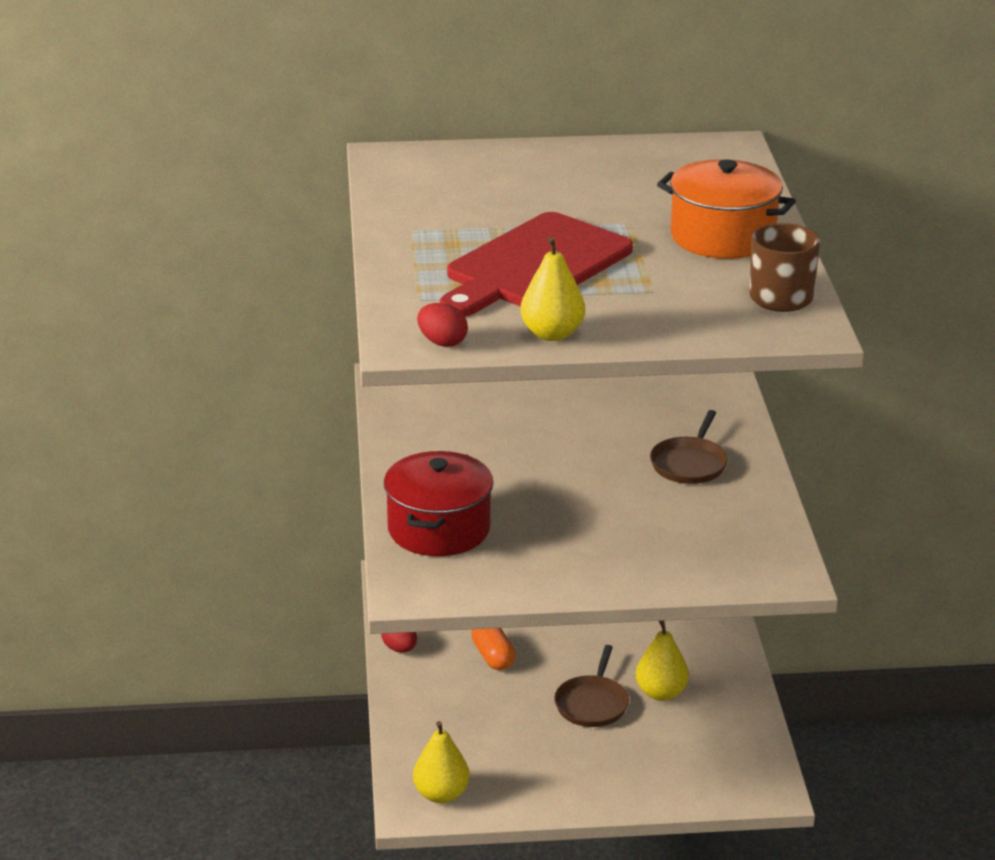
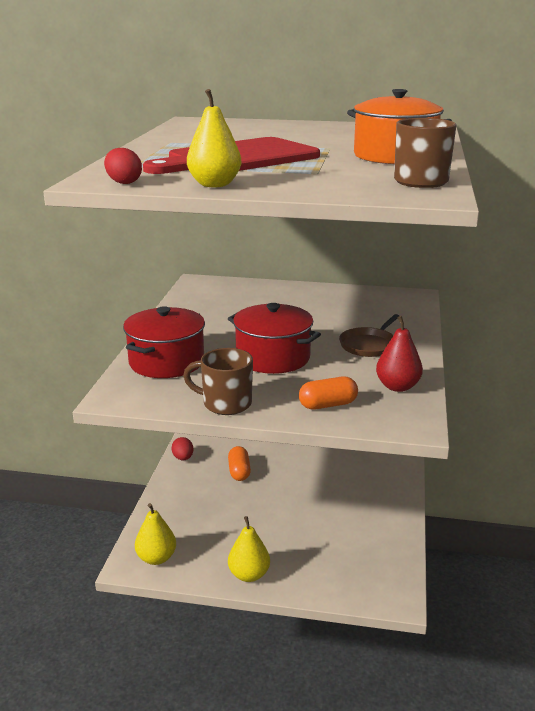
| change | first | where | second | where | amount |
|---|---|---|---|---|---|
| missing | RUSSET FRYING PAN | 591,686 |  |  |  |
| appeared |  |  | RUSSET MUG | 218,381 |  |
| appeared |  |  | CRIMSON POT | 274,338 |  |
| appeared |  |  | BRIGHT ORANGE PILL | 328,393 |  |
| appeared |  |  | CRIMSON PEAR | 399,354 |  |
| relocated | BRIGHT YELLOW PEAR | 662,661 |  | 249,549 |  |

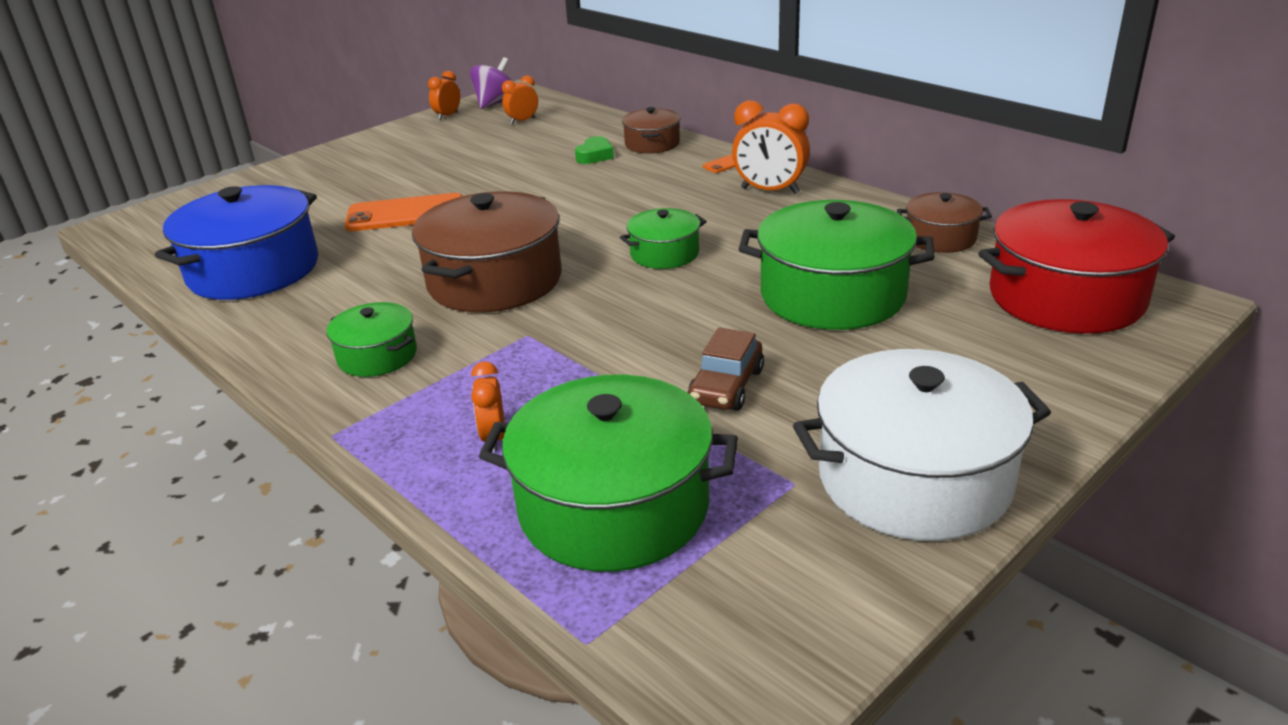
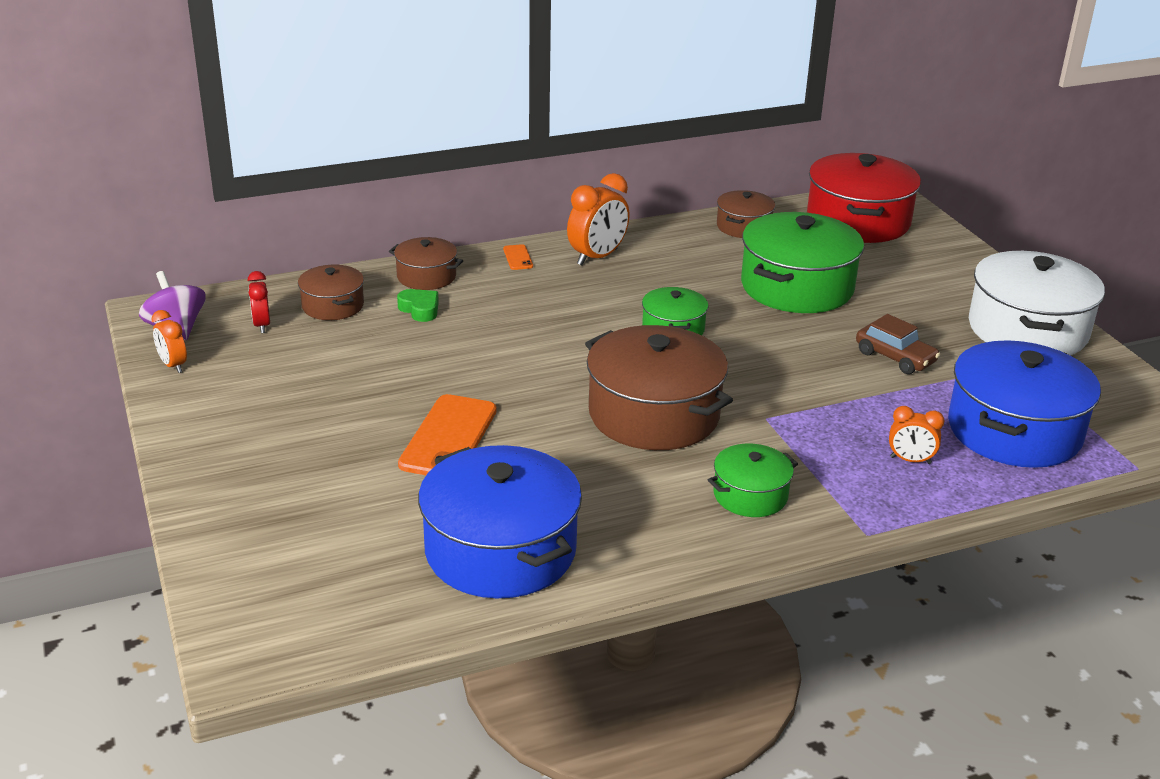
| change | first | where | second | where | amount |
|---|---|---|---|---|---|
| appeared |  |  | RUSSET POT | 331,292 |  |
| colour | EMERALD POT | 608,473 | BLUE POT | 1024,404 |  |
| colour | BRIGHT ORANGE ALARM CLOCK | 520,100 | CRIMSON ALARM CLOCK | 259,302 |  |

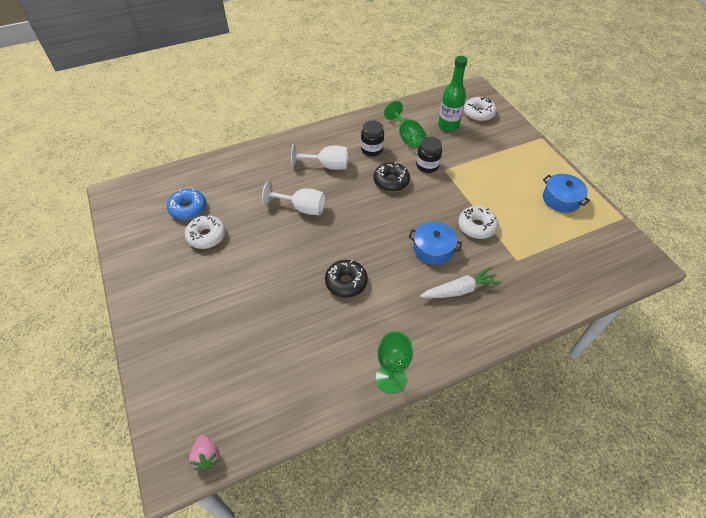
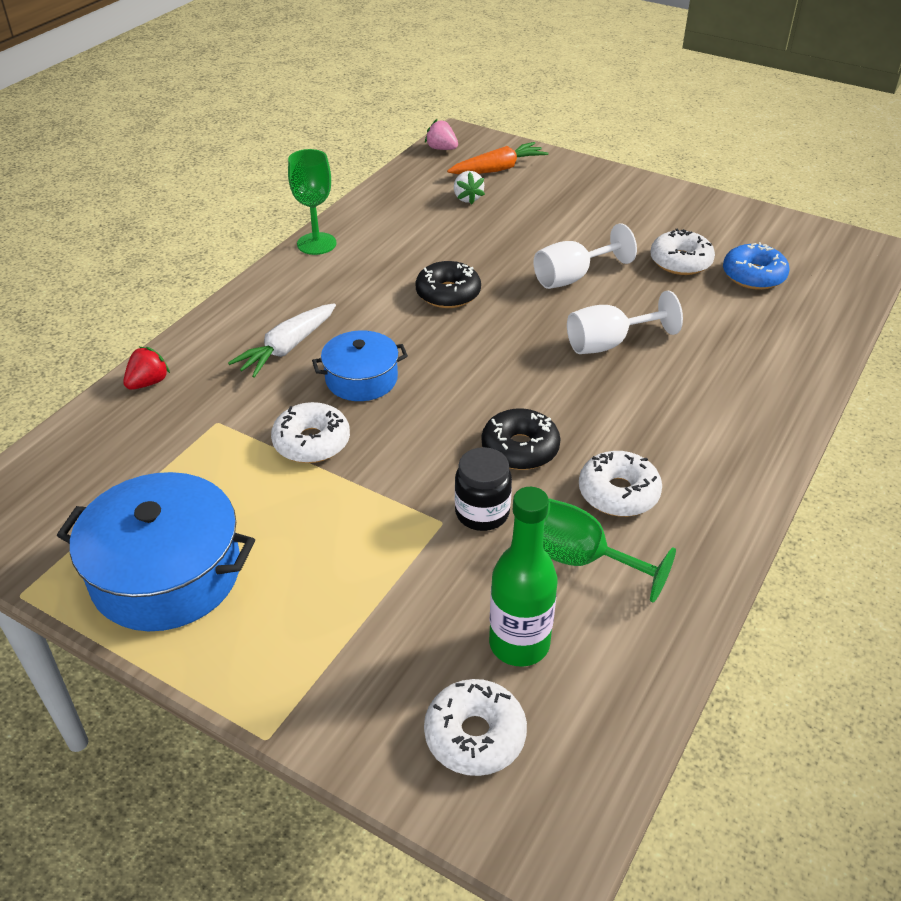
| change | first | where | second | where | amount |
|---|---|---|---|---|---|
| appeared |  |  | CRIMSON BERRY | 146,368 |  |
| appeared |  |  | BRIGHT ORANGE TOY CARROT | 497,158 |  |
| appeared |  |  | PURE WHITE BERRY | 469,188 |  |
| relocated | PURE WHITE CHALICE | 319,157 |  | 585,256 |  |
| exchanged | JET-BLACK JAM JAR | 372,138 | PURE WHITE DONUT | 620,484 |  |
| size | BLUE POT | 566,193 |  | 156,551 | x1.68 |

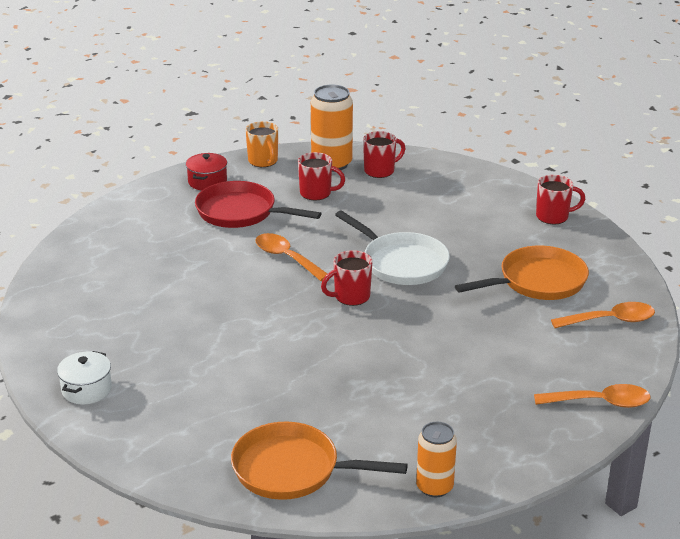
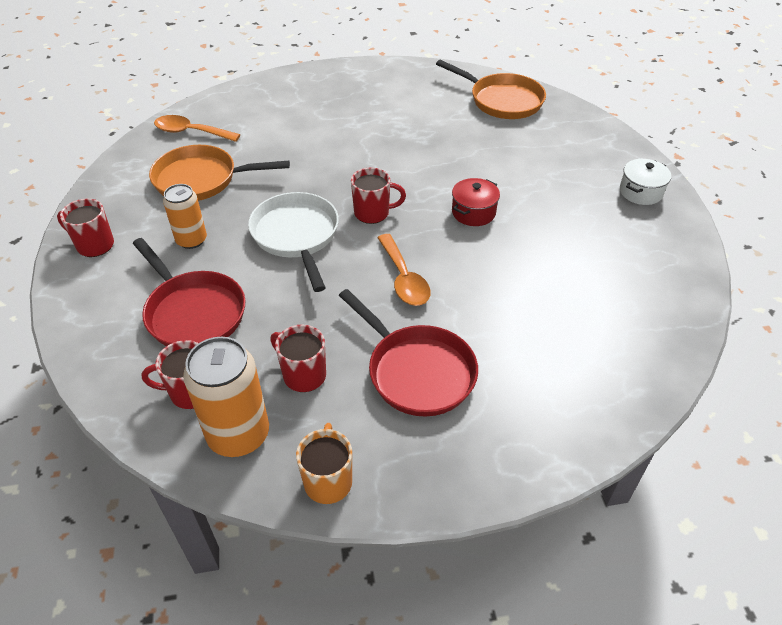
| change | first | where | second | where | amount |
|---|---|---|---|---|---|
| missing | BRIGHT ORANGE TEASPOON | 592,396 |  |  |  |
| appeared |  |  | CRIMSON FRYING PAN | 189,292 |  |
| relocated | CRIMSON POT | 206,172 |  | 476,202 |  |
| relocated | BRIGHT ORANGE SODA CAN | 436,459 |  | 185,216 |  |

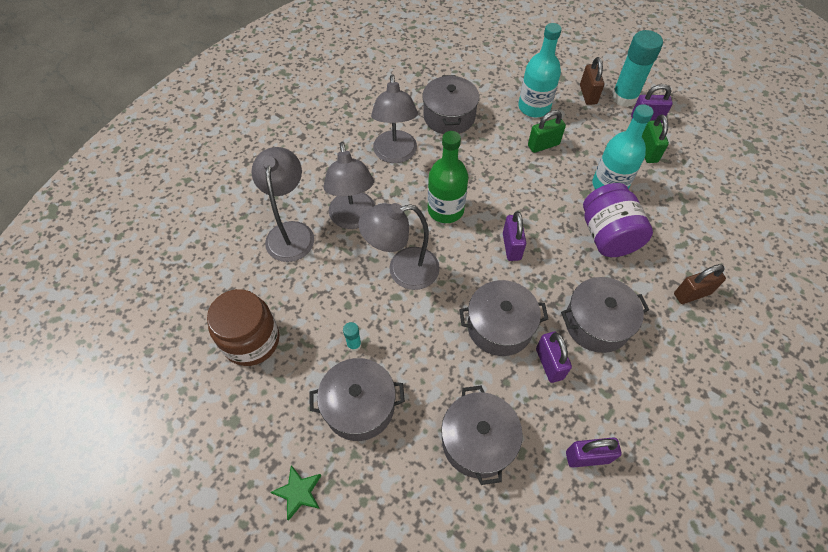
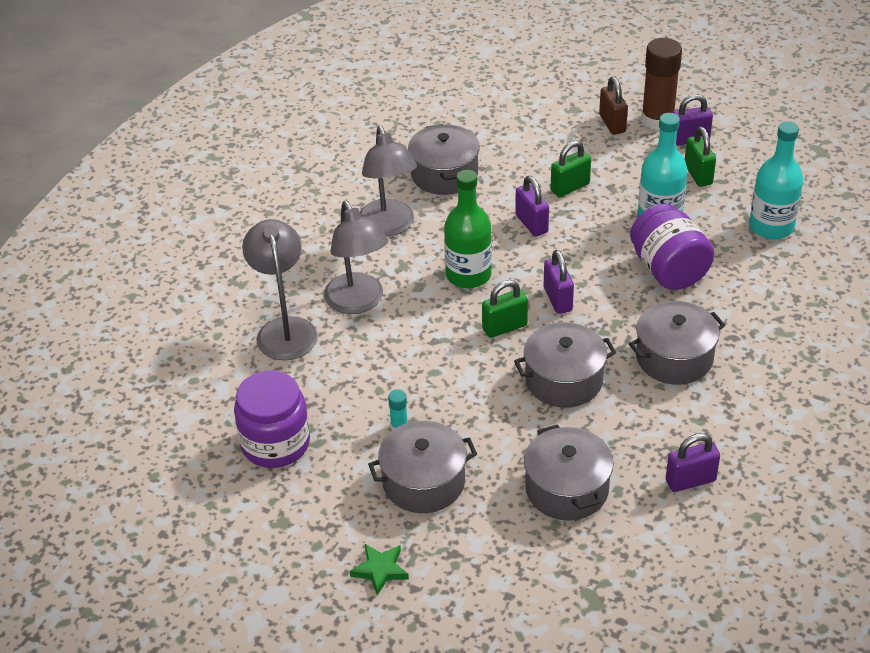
| change | first | where | second | where | amount |
|---|---|---|---|---|---|
| missing | ASH-GREY LAMP | 399,246 |  |  |  |
| missing | RUSSET LOCK | 700,284 |  |  |  |
| appeared |  |  | EMERALD LOCK | 505,309 |  |
| relocated | TEAL FLASK | 540,70 |  | 776,180 |  |
| relocated | ROYAL PURPLE LOCK | 554,357 |  | 532,206 |  |
| colour | RUSSET JAM JAR | 243,327 | ROYAL PURPLE JAM JAR | 272,419 |  |
| colour | TEAL GLUE STICK | 637,68 | RUSSET GLUE STICK | 661,84 |  |

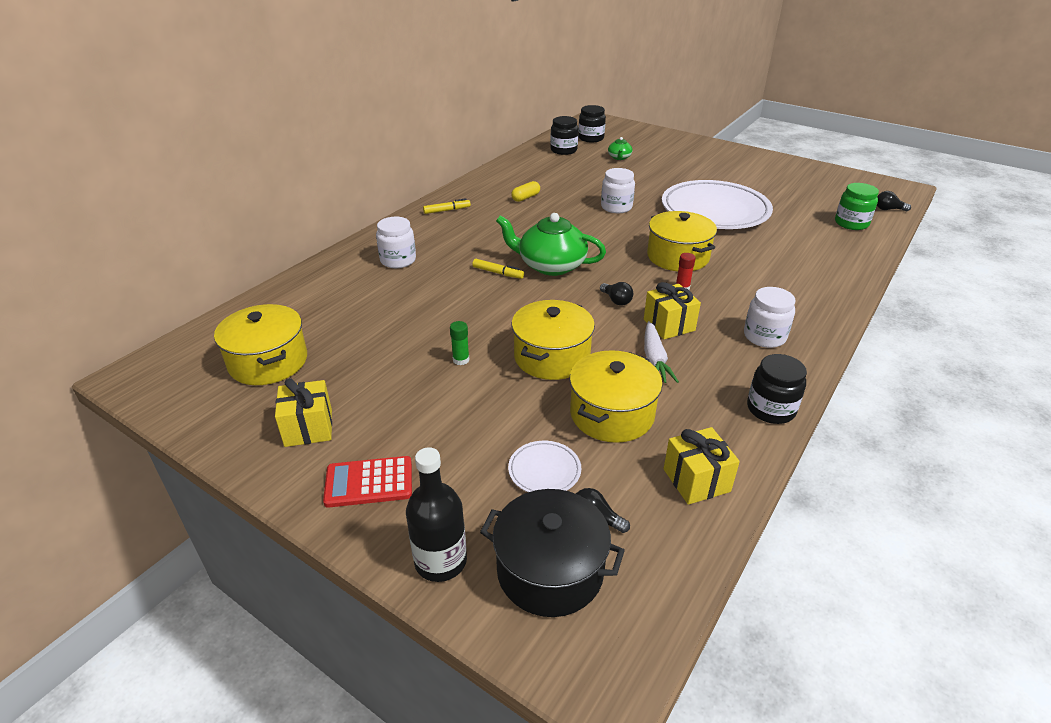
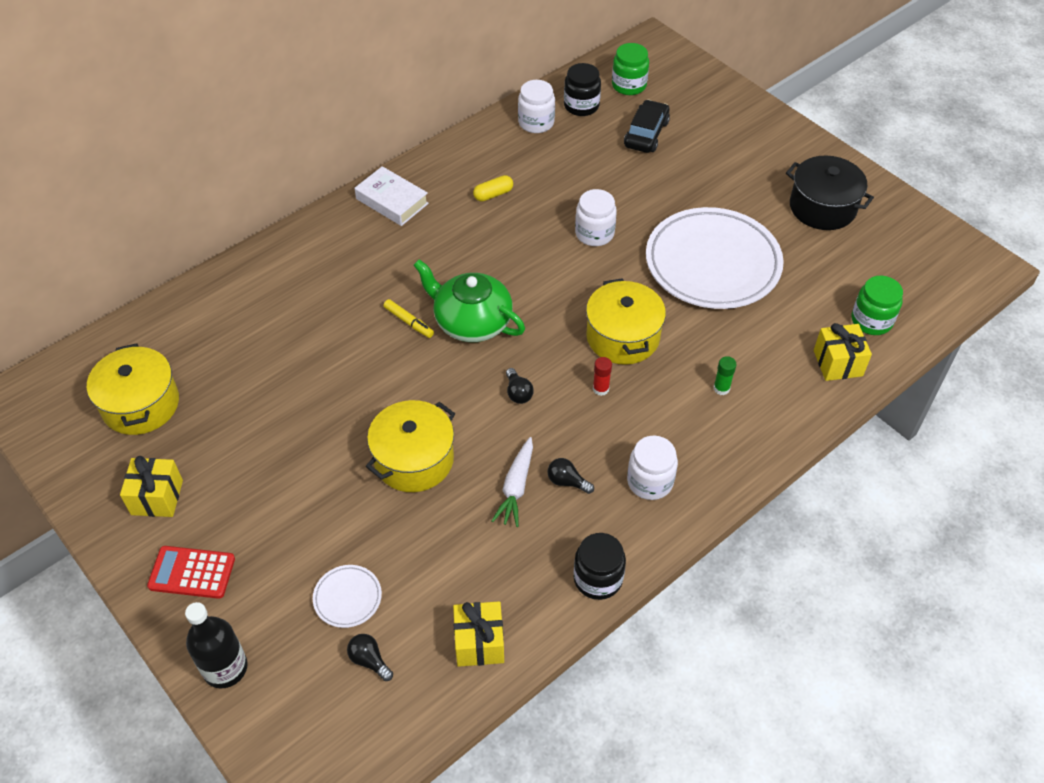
| change | first | where | second | where | amount |
|---|---|---|---|---|---|
| missing | BRIGHT YELLOW POT | 616,396 |  |  |  |
| relocated | PURE WHITE JAM JAR | 396,242 |  | 536,106 |  |
| relocated | EMERALD GLUE STICK | 459,343 |  | 725,375 |  |
| relocated | JET-BLACK POT | 552,553 |  | 830,193 |  |
| relocated | BRIGHT YELLOW PRESENT | 672,310 |  | 843,352 |  |
| relocated | JET-BLACK BULB | 894,201 |  | 571,476 |  |
| exchanged | BRIGHT YELLOW FELT PEN | 447,206 | PURE WHITE HARDCOVER | 392,196 |  |
| exchanged | EMERALD CHINA TEAPOT | 620,148 | JET-BLACK AUTOMOBILE | 647,126 |  |
| colour | JET-BLACK JAM JAR | 592,123 | EMERALD JAM JAR | 630,69 |  |

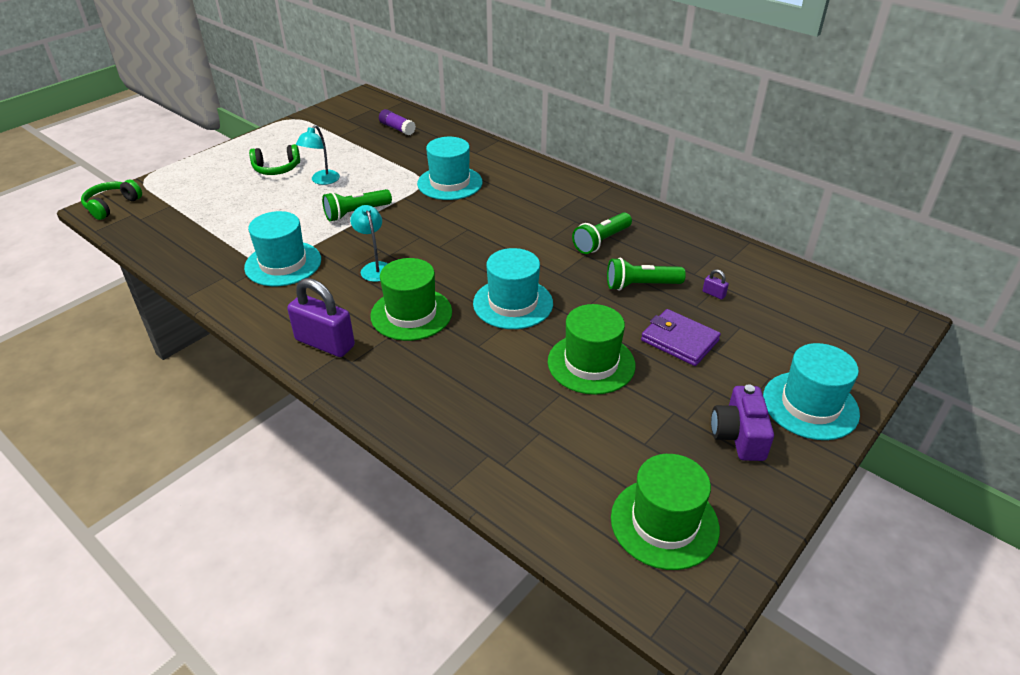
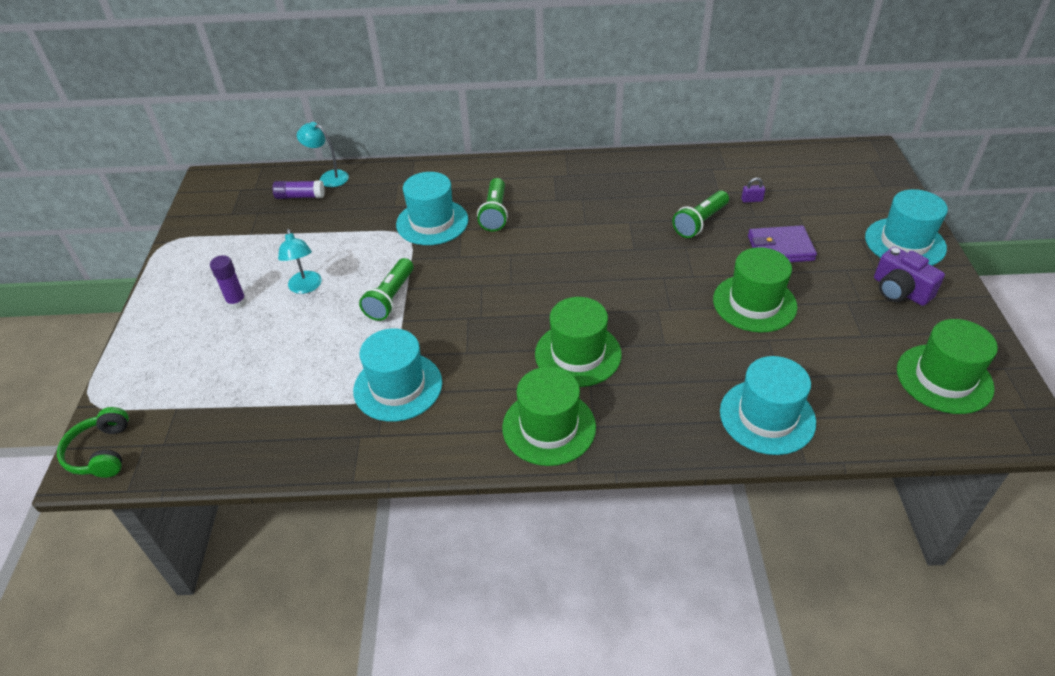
| change | first | where | second | where | amount |
|---|---|---|---|---|---|
| relocated | TEAL LAMP | 369,243 |  | 323,154 |  |
| relocated | TEAL HAT | 513,288 |  | 768,405 |  |
| relocated | EMERALD FLASHLIGHT | 602,233 |  | 492,205 |  |
| exchanged | EMERALD HEADSET | 274,159 | ROYAL PURPLE GLUE STICK | 228,282 |  |
| exchanged | ROYAL PURPLE LOCK | 321,317 | EMERALD HAT | 549,416 |  |

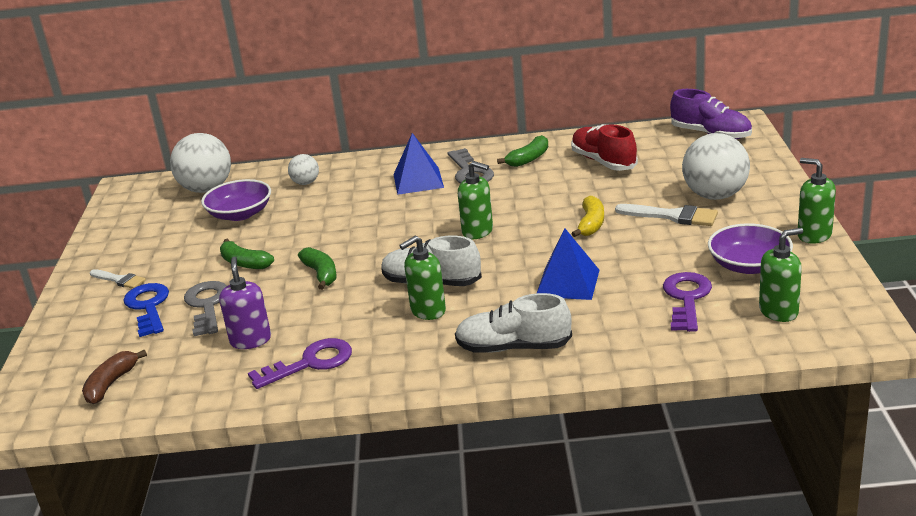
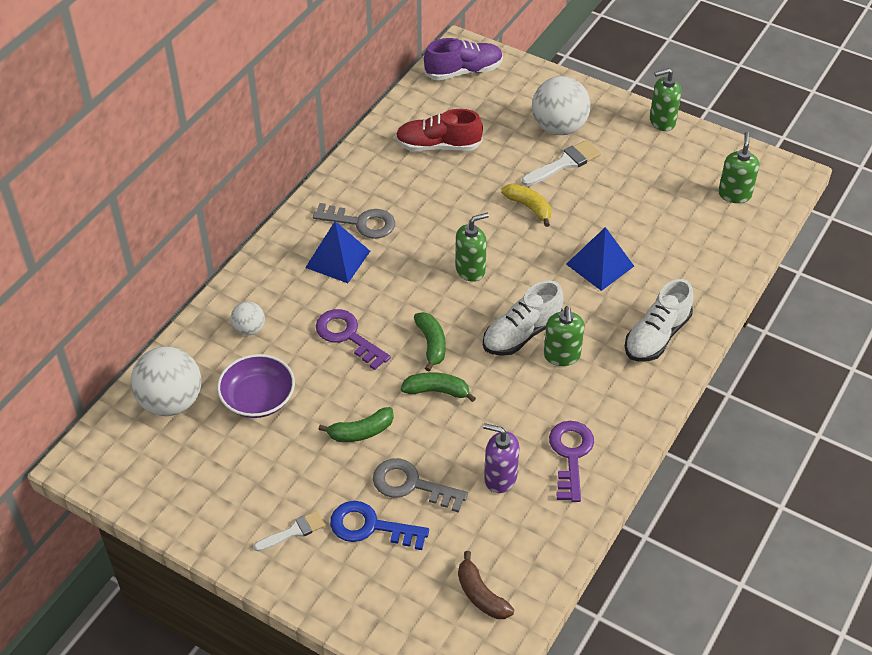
| change | first | where | second | where | amount |
|---|---|---|---|---|---|
| missing | ROYAL PURPLE DEEP DISH | 750,248 |  |  |  |
| relocated | EMERALD BANANA | 522,151 |  | 430,342 |  |
| relocated | ROYAL PURPLE DOOR KEY | 687,302 |  | 353,339 |  |

